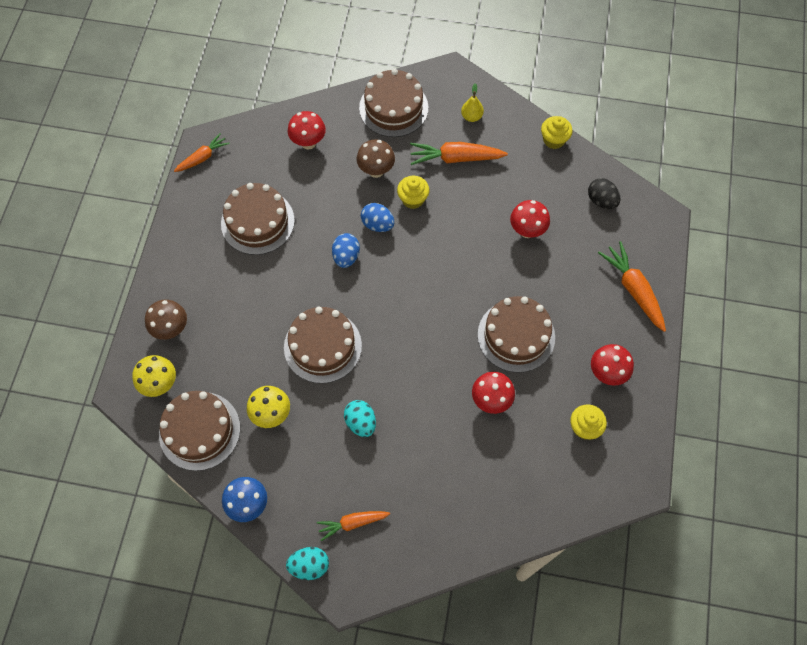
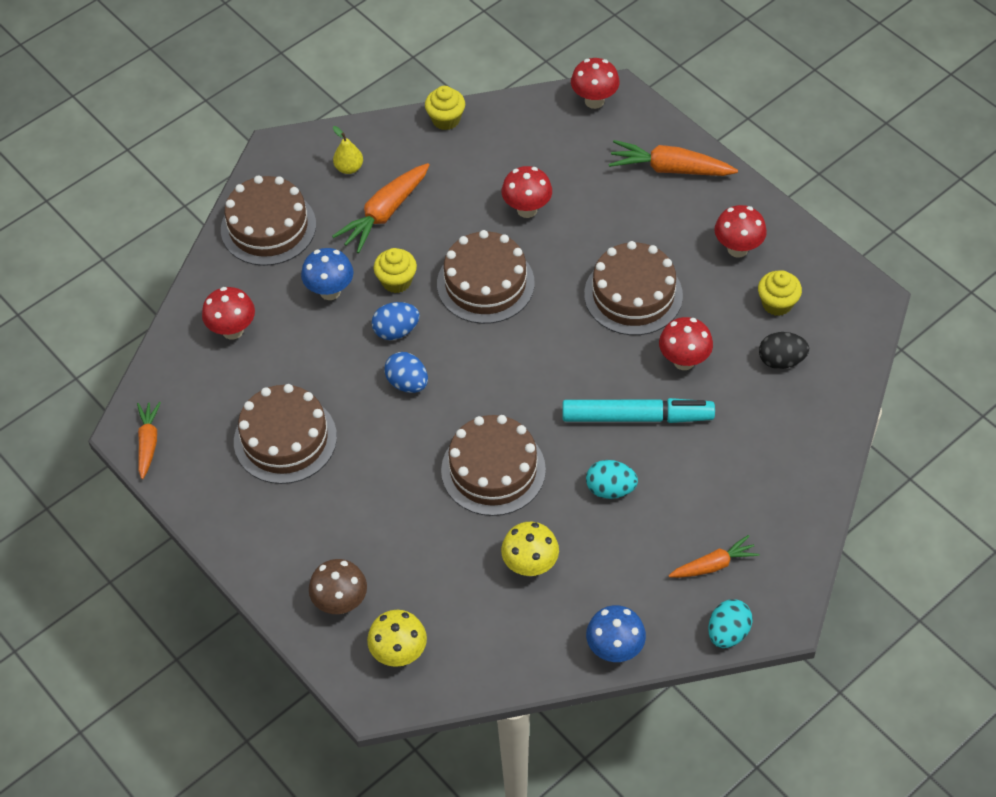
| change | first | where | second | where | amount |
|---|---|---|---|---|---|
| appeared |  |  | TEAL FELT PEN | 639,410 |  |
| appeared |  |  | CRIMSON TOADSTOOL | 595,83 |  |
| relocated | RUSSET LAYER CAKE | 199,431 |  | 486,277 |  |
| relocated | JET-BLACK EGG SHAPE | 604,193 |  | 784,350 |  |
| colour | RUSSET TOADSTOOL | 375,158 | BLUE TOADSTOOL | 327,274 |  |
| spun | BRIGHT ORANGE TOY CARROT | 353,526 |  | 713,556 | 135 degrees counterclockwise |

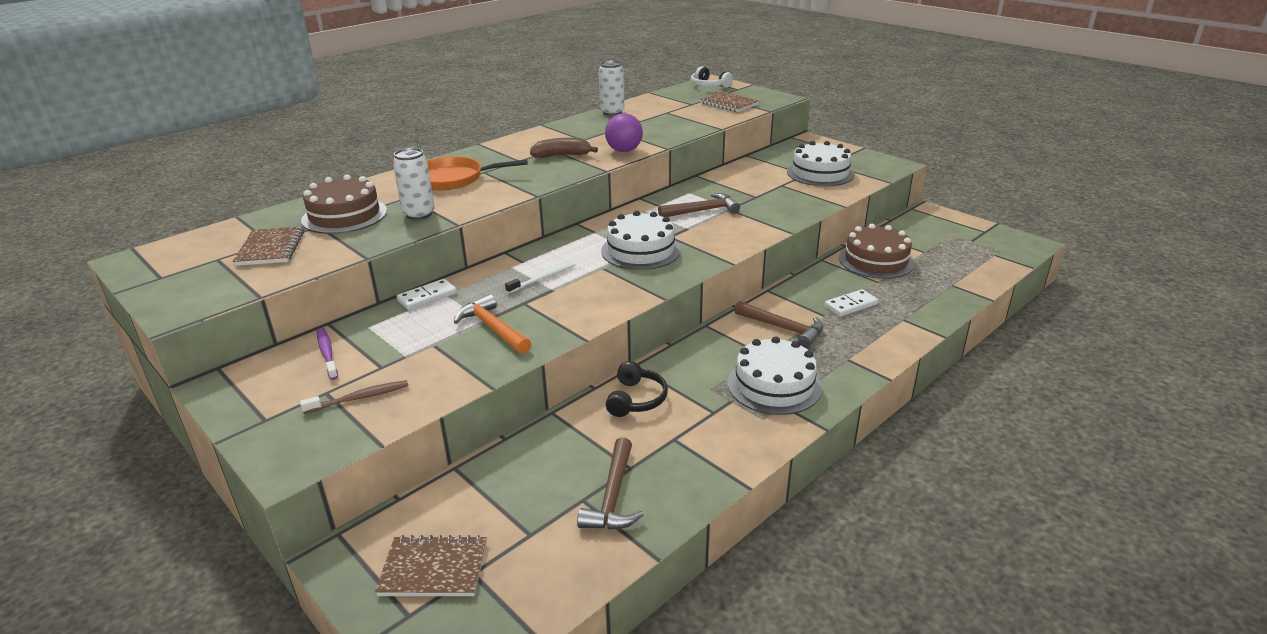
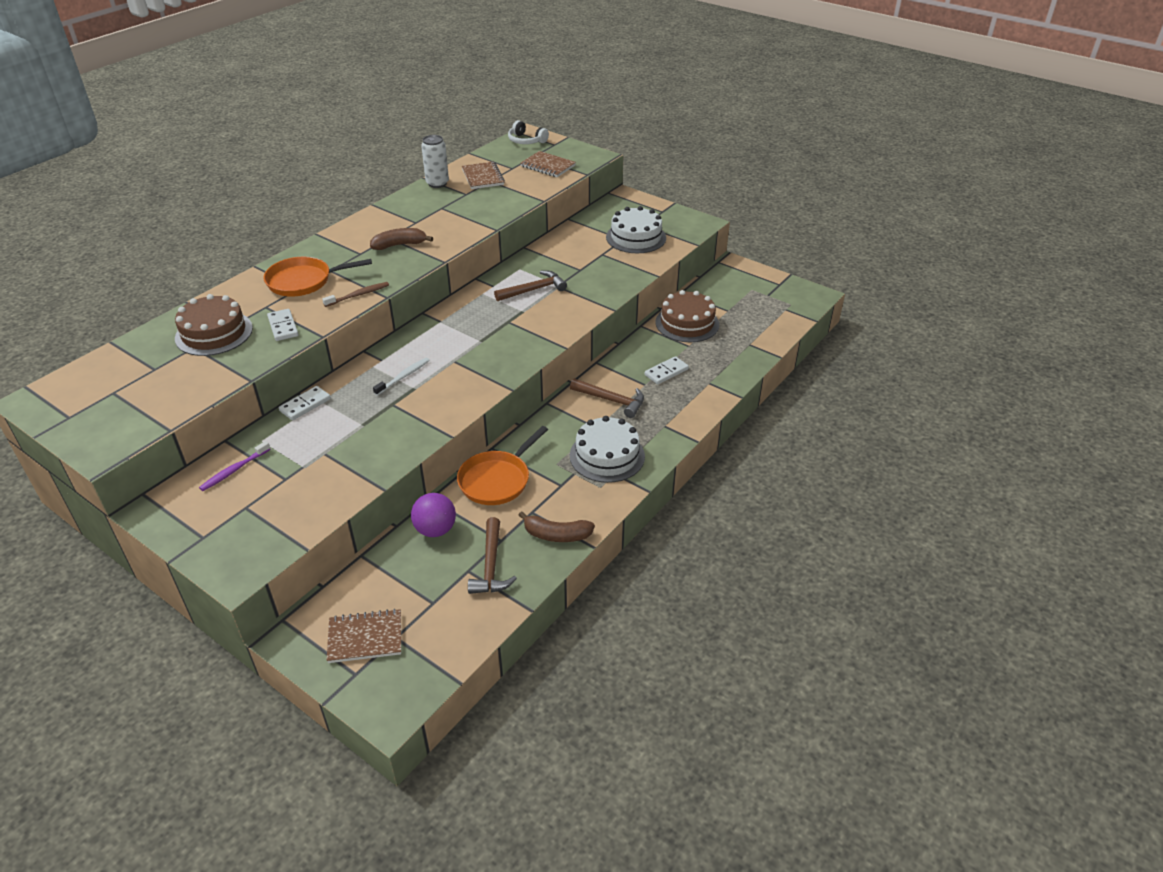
| change | first | where | second | where | amount |
|---|---|---|---|---|---|
| missing | BRIGHT ORANGE CLAW HAMMER | 492,324 |  |  |  |
| missing | PURE WHITE LAYER CAKE | 641,240 |  |  |  |
| appeared |  |  | RUSSET BANANA | 556,527 |  |
| relocated | RUSSET EXERCISE BOOK | 268,246 |  | 483,175 |  |
| relocated | RUSSET TOOTH BRUSH | 354,397 |  | 355,294 |  |
| relocated | ROYAL PURPLE SPHERE | 624,132 |  | 433,515 |  |
| exchanged | PURE WHITE SODA CAN | 414,184 | PURE WHITE DOMINO | 282,325 |  |
| exchanged | JET-BLACK HEADSET | 637,389 | BRIGHT ORANGE FRYING PAN | 502,465 |  |
| spun | ROYAL PURPLE TOOTH BRUSH | 327,354 |  | 235,466 | 105 degrees counterclockwise |

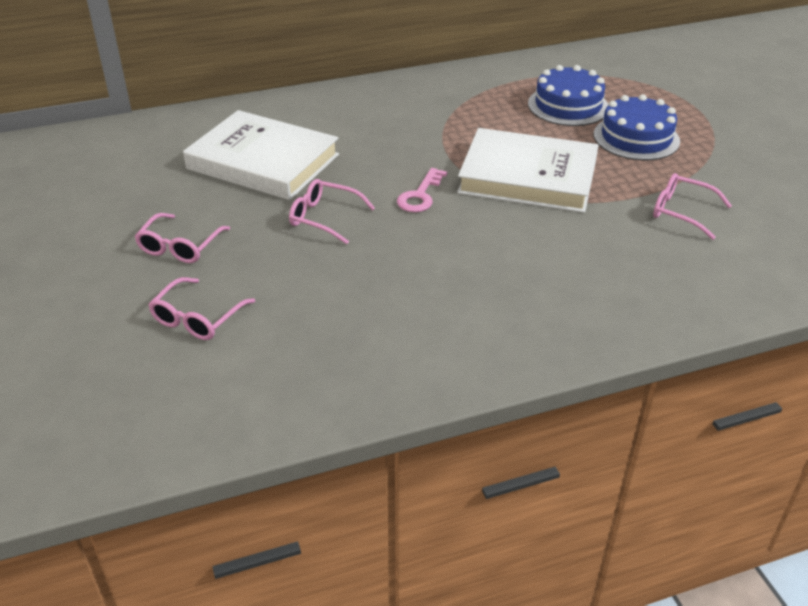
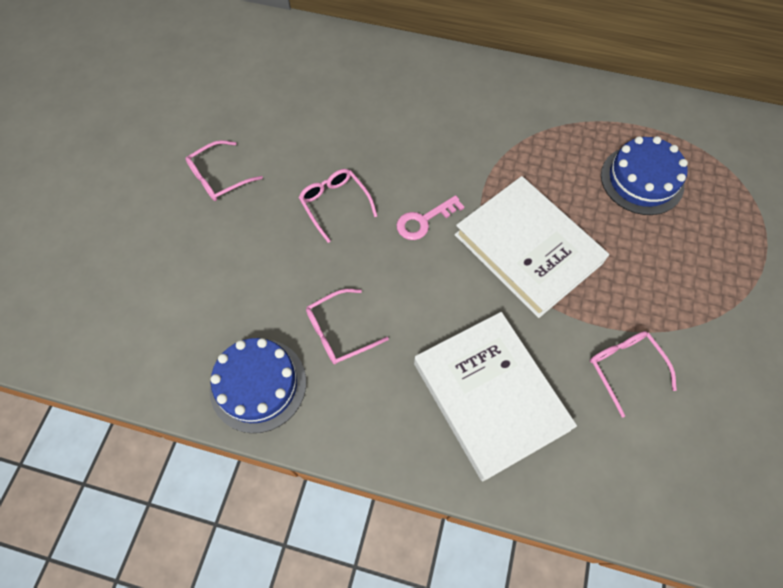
| change | first | where | second | where | amount |
|---|---|---|---|---|---|
| relocated | ROSE-PINK GLASSES | 201,308 |  | 347,326 |  |
| relocated | PURE WHITE HARDCOVER | 261,155 |  | 495,396 |  |
| relocated | BLUE LAYER CAKE | 637,127 |  | 257,385 |  |

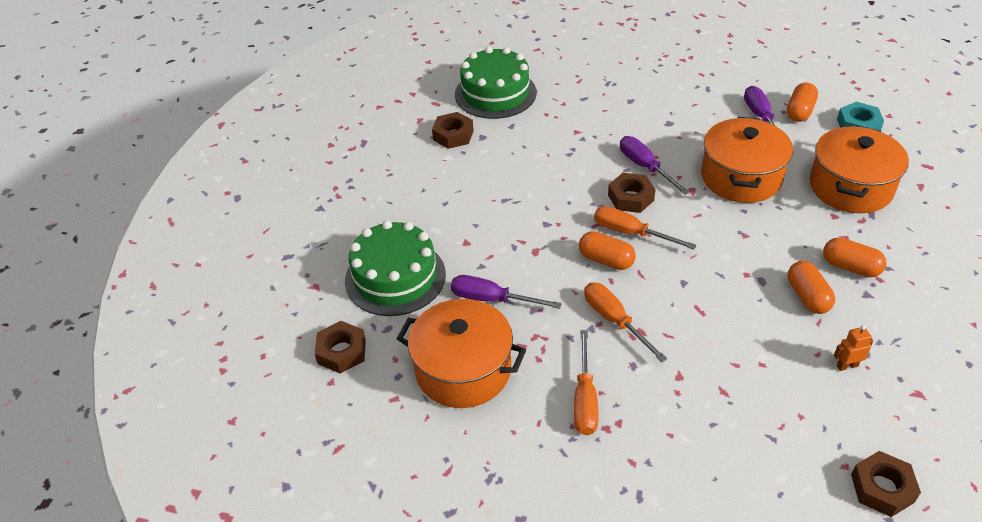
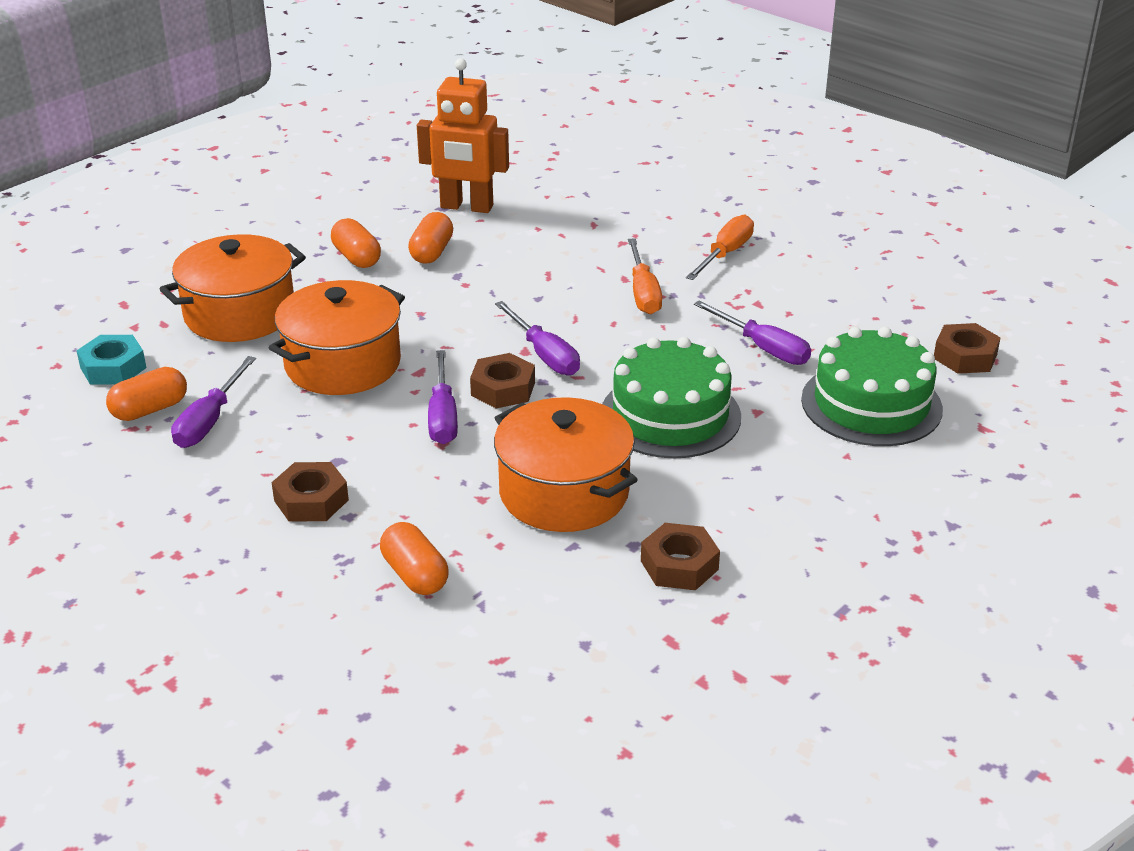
| change | first | where | second | where | amount |
|---|---|---|---|---|---|
| relocated | BRIGHT ORANGE POT | 461,353 |  | 566,464 |  |
| relocated | EMERALD LAYER CAKE | 496,83 |  | 671,398 |  |
| relocated | BRIGHT ORANGE PILL | 607,250 |  | 414,558 |  |
| relocated | RUSSET HEX NUT | 886,484 |  | 310,492 |  |
| colour | BRIGHT ORANGE FLAT SCREWDRIVER | 645,228 | ROYAL PURPLE FLAT SCREWDRIVER | 537,338 |  |
| size | BRIGHT ORANGE ROBOT FIGURE | 853,348 |  | 463,135 | x2.46 |

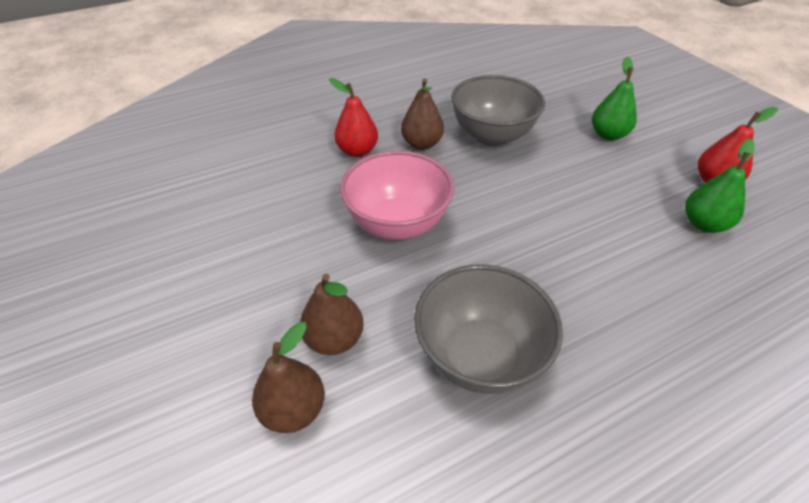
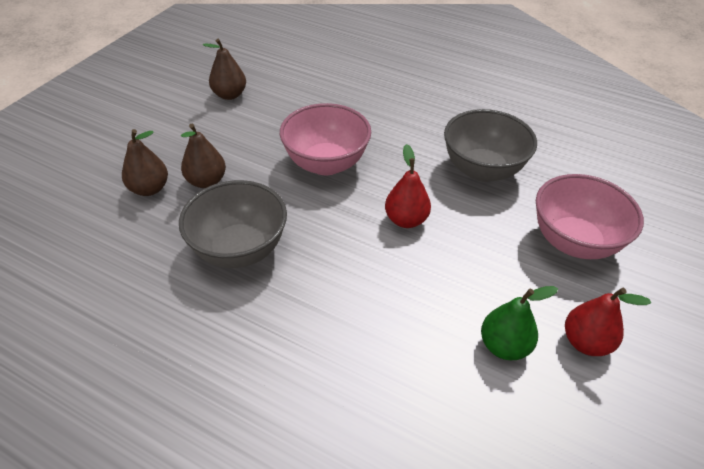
| change | first | where | second | where | amount |
|---|---|---|---|---|---|
| relocated | CRIMSON PEAR | 353,117 |  | 408,186 |  |
| relocated | RUSSET PEAR | 422,114 |  | 224,69 |  |
| exchanged | EMERALD PEAR | 614,99 | ROSE-PINK DEEP DISH | 590,216 |  |

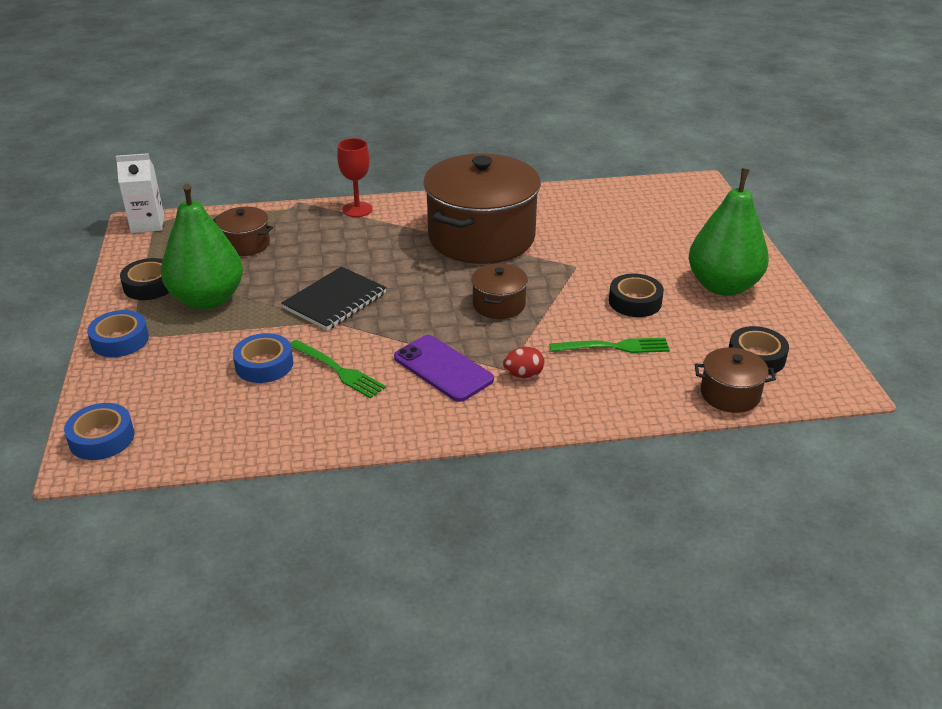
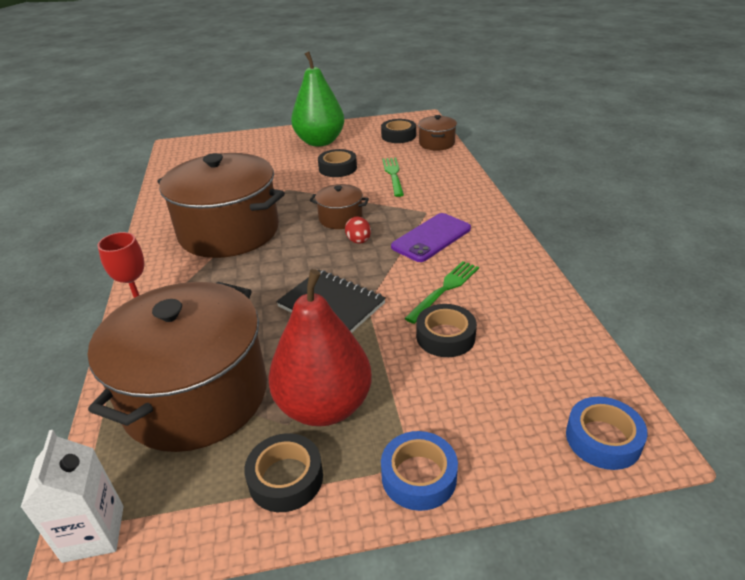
| change | first | where | second | where | amount |
|---|---|---|---|---|---|
| relocated | CRIMSON EGG SHAPE | 524,362 |  | 358,230 |  |
| colour | EMERALD PEAR | 202,246 | CRIMSON PEAR | 320,347 |  |
| colour | BLUE STICKY TAPE | 263,358 | JET-BLACK STICKY TAPE | 446,330 |  |
| size | RUSSET POT | 243,231 |  | 177,367 | x2.24 |

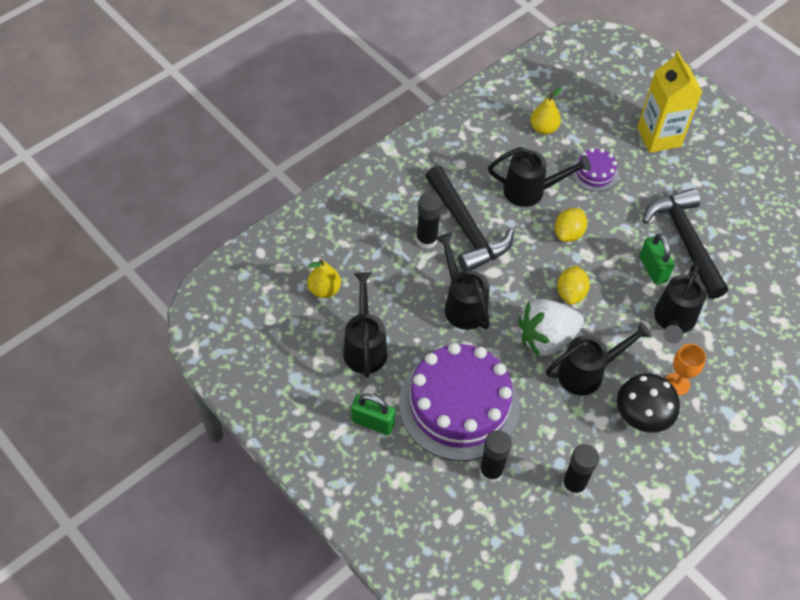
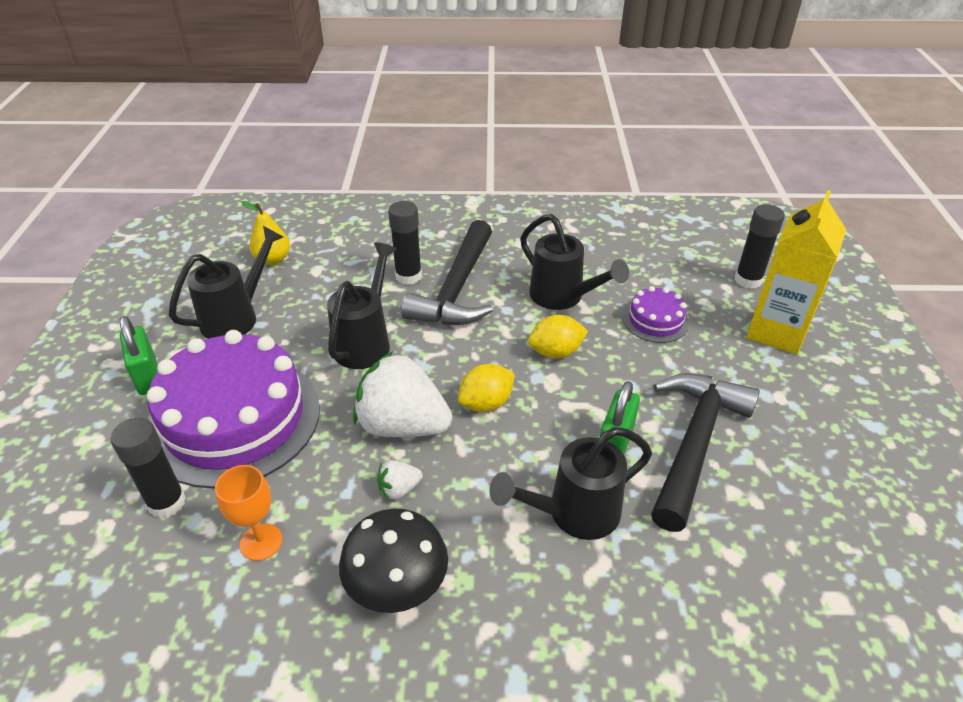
| change | first | where | second | where | amount |
|---|---|---|---|---|---|
| missing | BRIGHT YELLOW PEAR | 546,110 |  |  |  |
| relocated | JET-BLACK GLUE STICK | 580,470 |  | 760,246 |  |
| relocated | BRIGHT ORANGE CHALICE | 686,369 |  | 248,513 |  |
| exchanged | JET-BLACK SPRINKLING CAN | 599,358 | PURE WHITE BERRY | 400,480 |  |

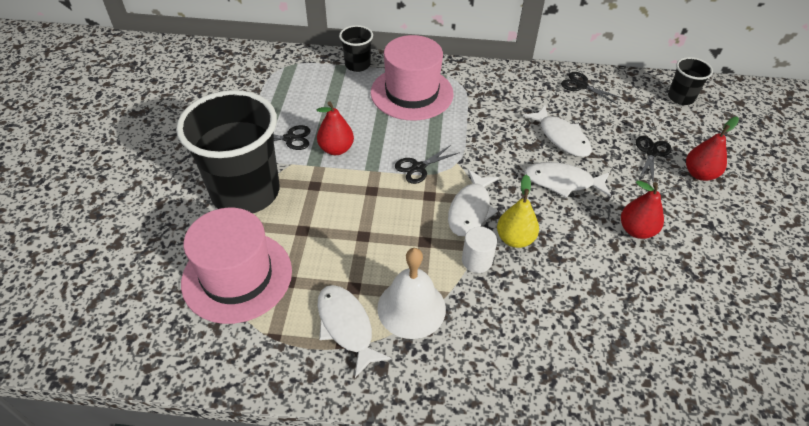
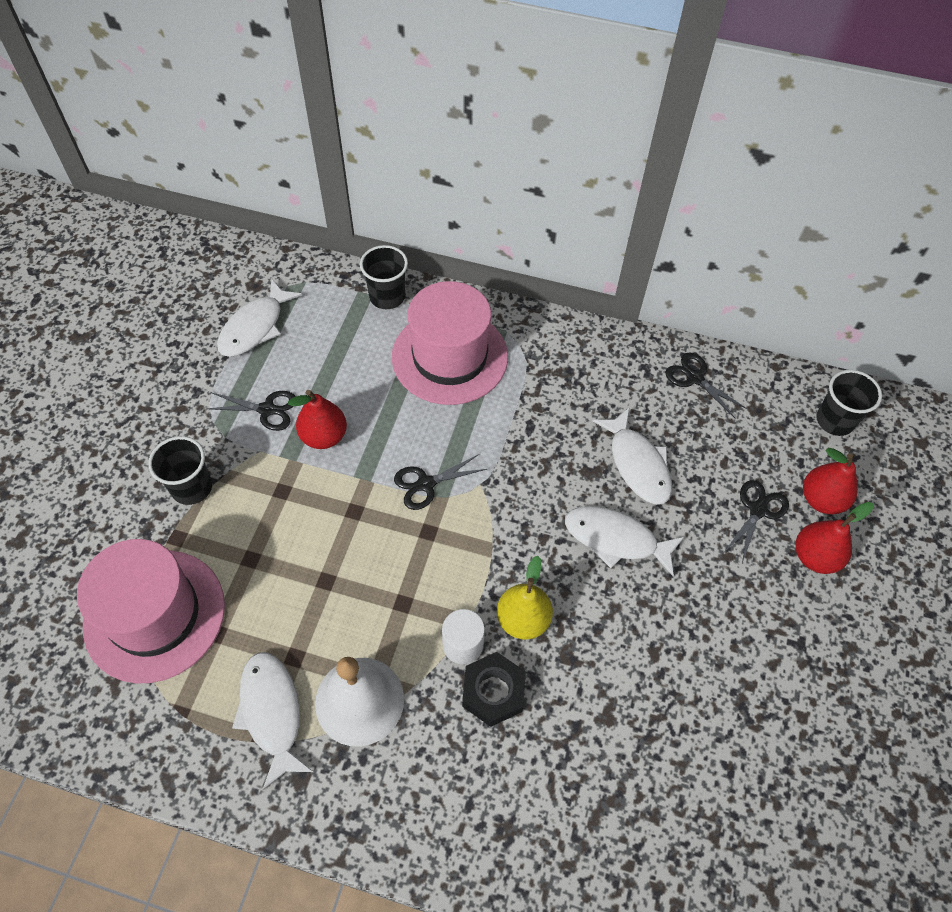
| change | first | where | second | where | amount |
|---|---|---|---|---|---|
| appeared |  |  | JET-BLACK HEX NUT | 494,689 |  |
| relocated | PURE WHITE TOY FISH | 473,202 |  | 259,318 |  |
| relocated | CRIMSON PEAR | 642,210 |  | 830,481 |  |
| size | JET-BLACK CUP | 228,151 |  | 180,470 | x0.46 |

